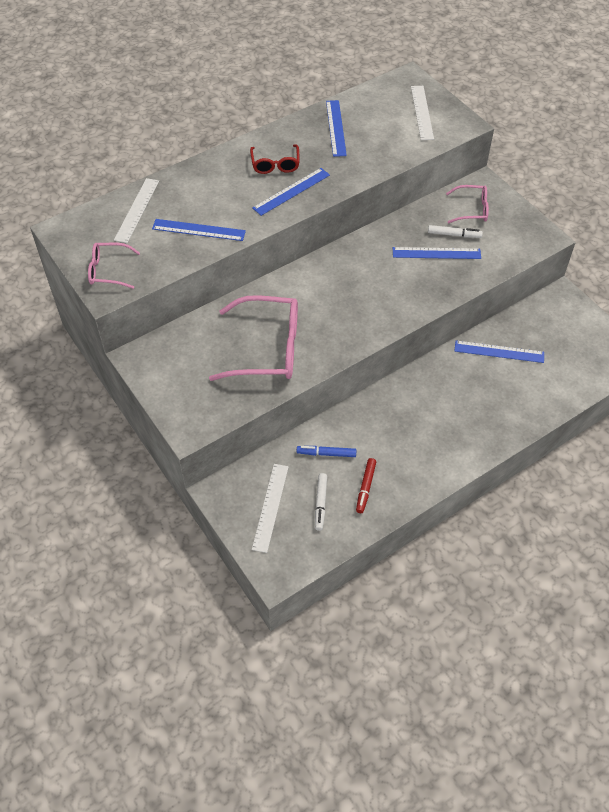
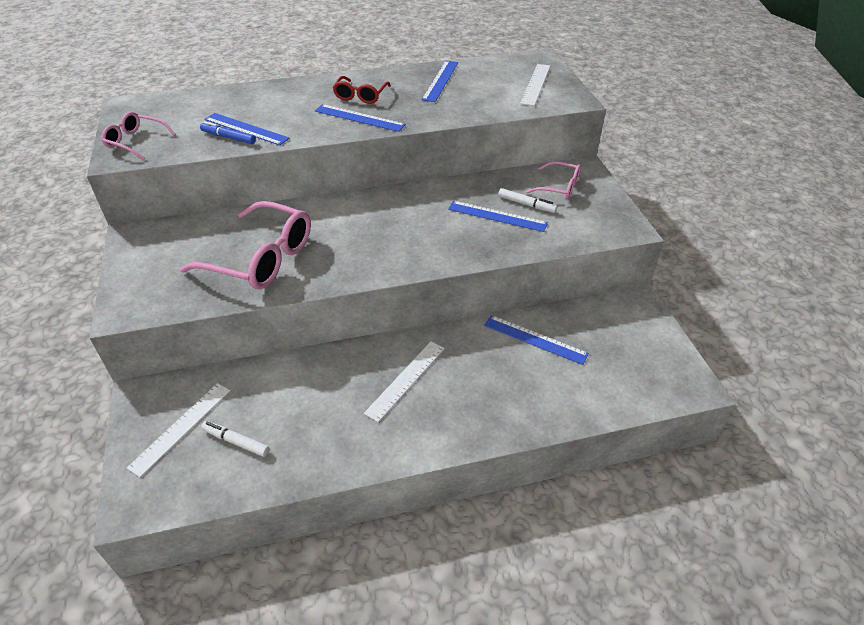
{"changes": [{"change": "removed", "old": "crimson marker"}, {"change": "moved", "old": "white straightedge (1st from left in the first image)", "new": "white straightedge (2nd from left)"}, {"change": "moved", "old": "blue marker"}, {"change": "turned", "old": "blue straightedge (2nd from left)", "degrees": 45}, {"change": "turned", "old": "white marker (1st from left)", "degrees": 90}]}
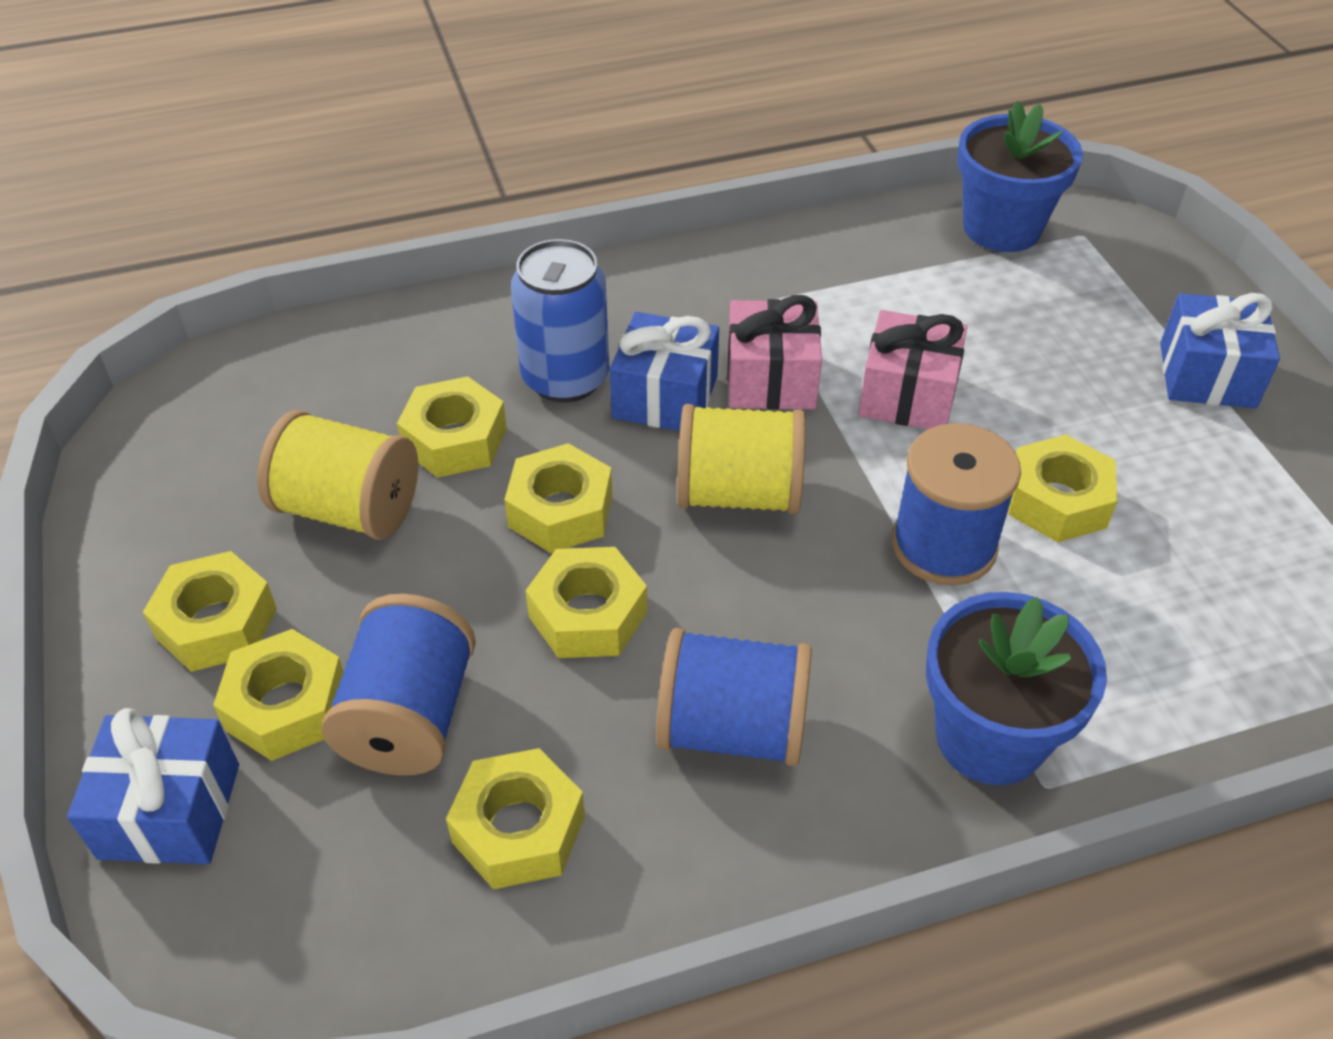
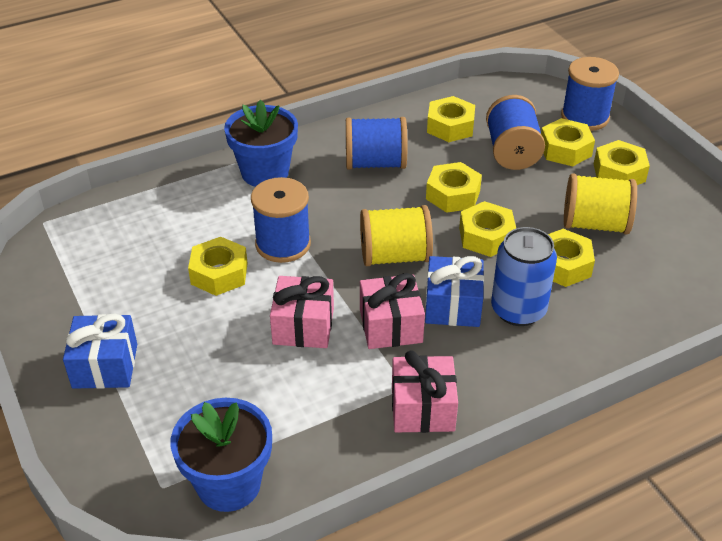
{"changes": [{"change": "added", "new": "pink present (3rd from left)"}, {"change": "replaced", "old": "blue present (1st from left)", "new": "blue reel of thread (4th from left)"}]}
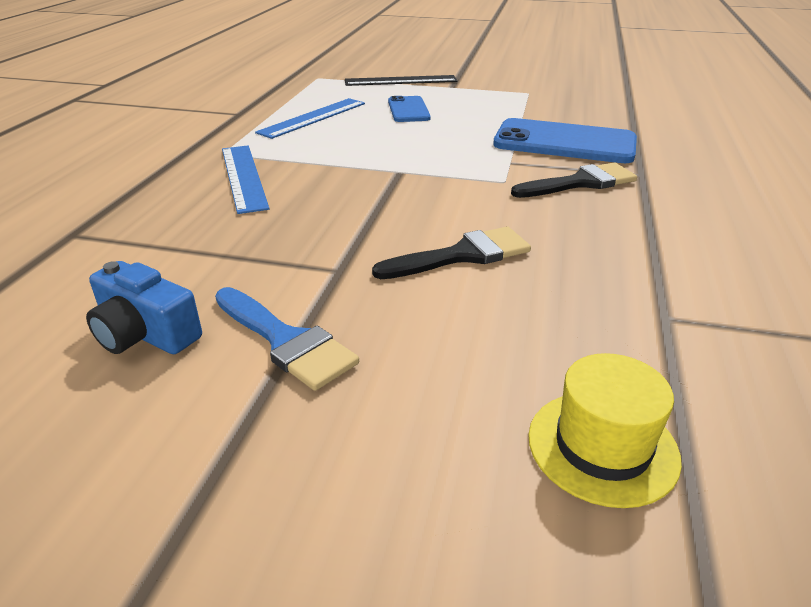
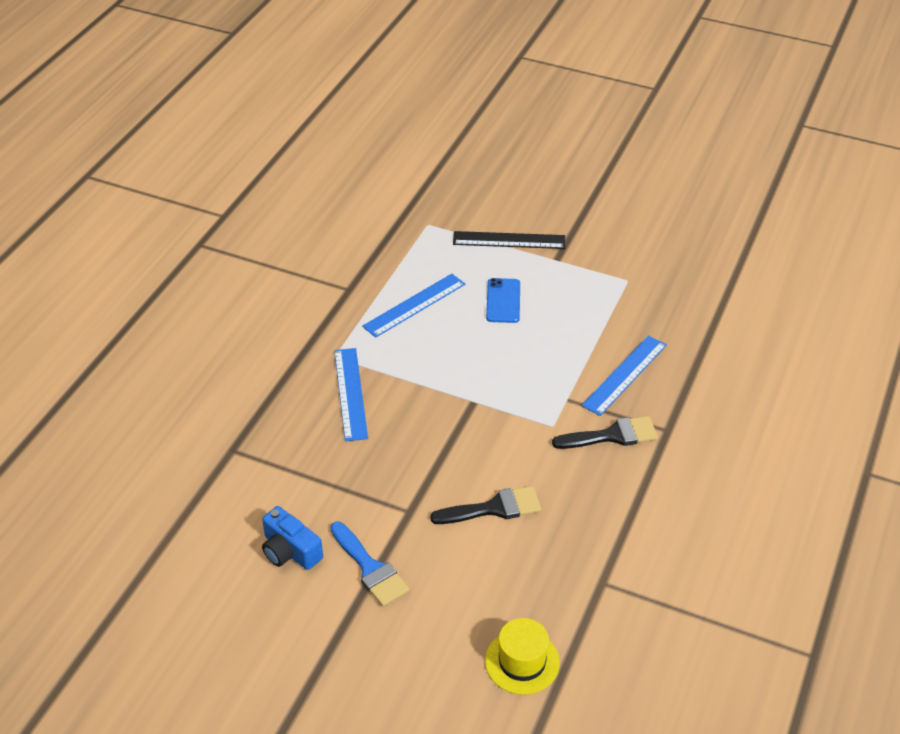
{"changes": [{"change": "replaced", "old": "blue smartphone (2nd from left)", "new": "blue straightedge (3rd from left)"}]}
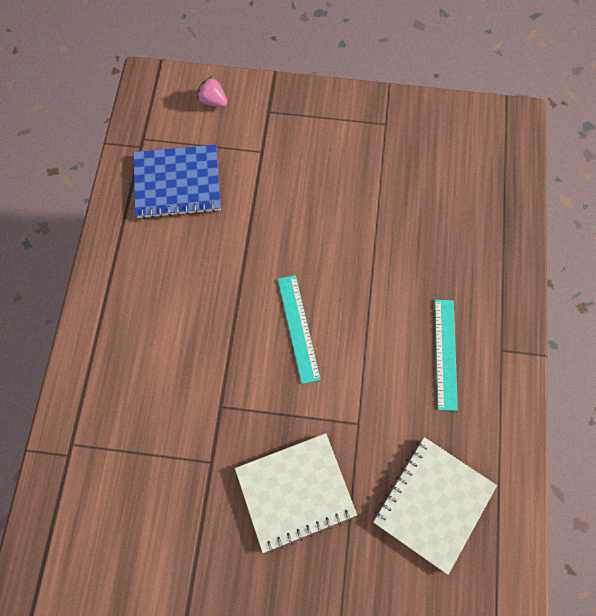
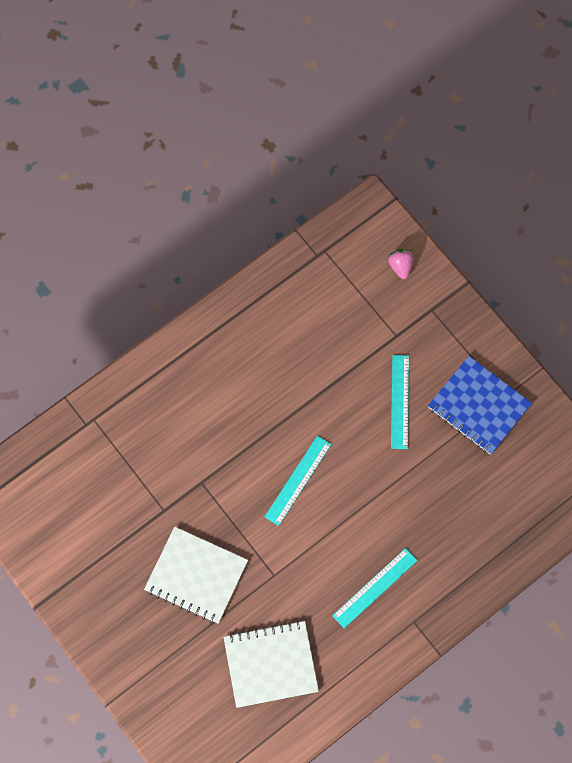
{"changes": [{"change": "added", "new": "teal straightedge (3rd from left)"}, {"change": "moved", "old": "blue exercise book"}]}
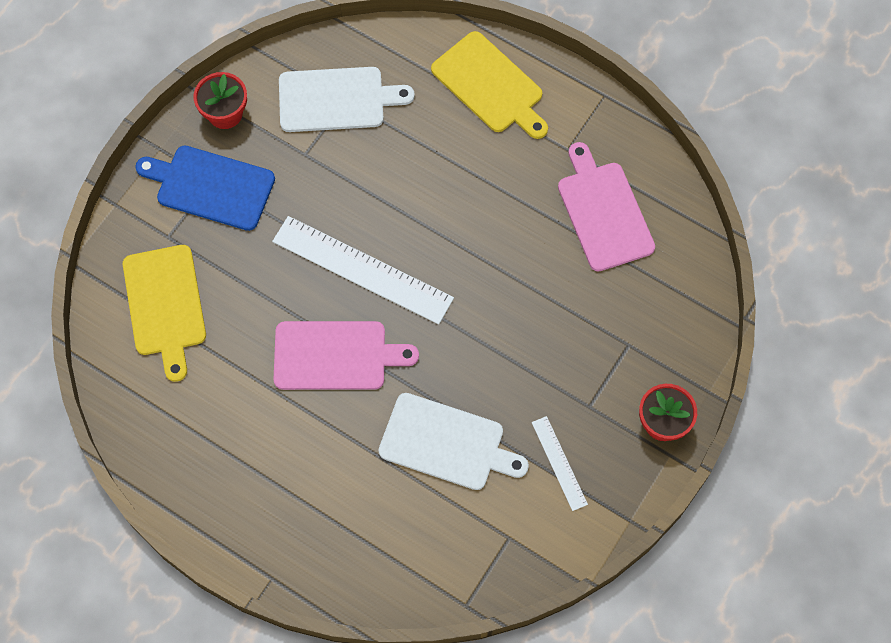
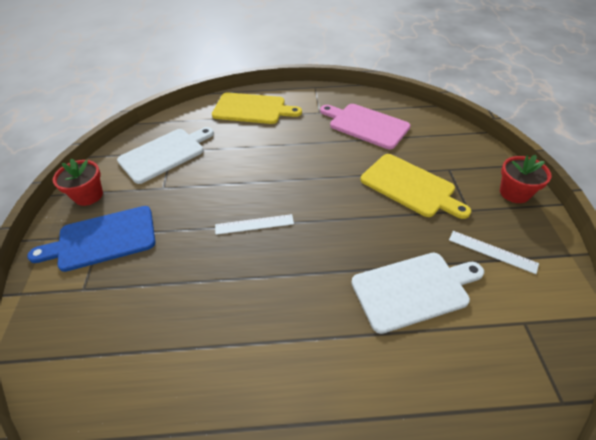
{"changes": [{"change": "removed", "old": "pink chopping board (1st from left)"}, {"change": "moved", "old": "golden chopping board (1st from left in the first image)", "new": "golden chopping board (2nd from left)"}, {"change": "resized", "old": "white straightedge (1st from left)", "factor": 0.5}]}
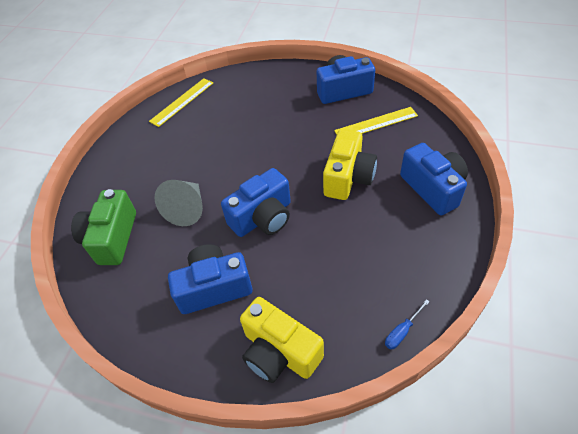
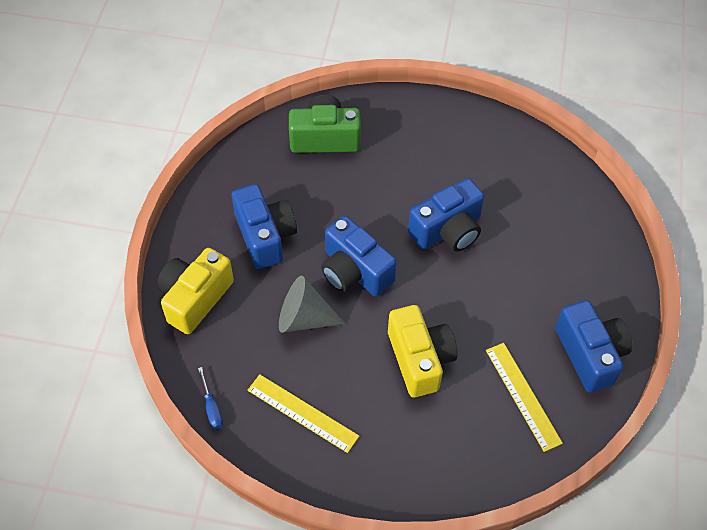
{"changes": [{"change": "moved", "old": "golden straightedge (1st from left)"}, {"change": "moved", "old": "gray cone shape"}, {"change": "moved", "old": "blue compact camera (4th from left in the first image)", "new": "blue compact camera (3rd from left)"}, {"change": "turned", "old": "golden compact camera (2nd from left)", "degrees": -120}, {"change": "turned", "old": "blue flat screwdriver", "degrees": -150}]}
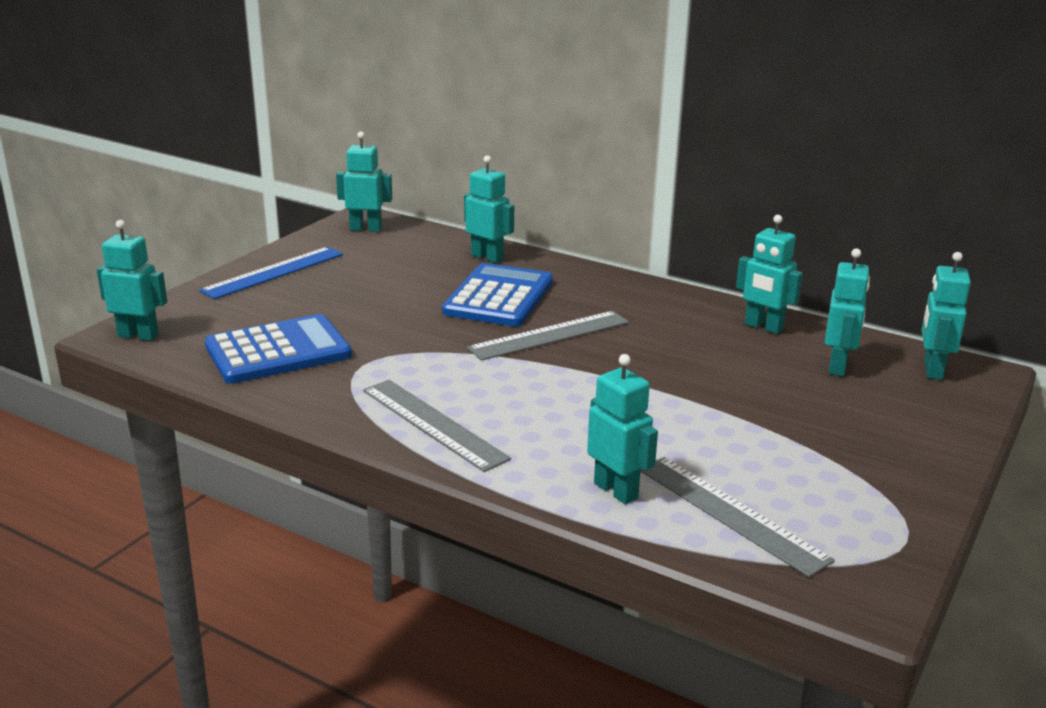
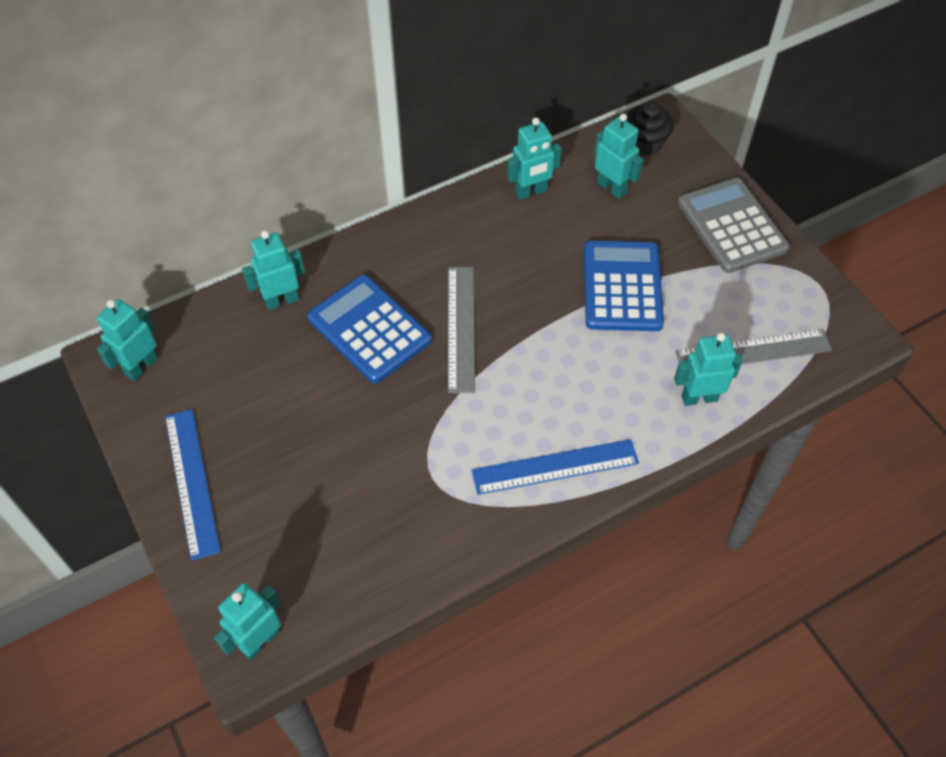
{"changes": [{"change": "added", "new": "gray adding machine"}, {"change": "moved", "old": "blue adding machine (1st from left in the first image)", "new": "blue adding machine (2nd from left)"}, {"change": "replaced", "old": "teal robot figure (7th from left)", "new": "black fairy cake"}, {"change": "recoloured", "old": "gray straightedge (1st from left)", "new": "blue straightedge (2nd from left)"}]}
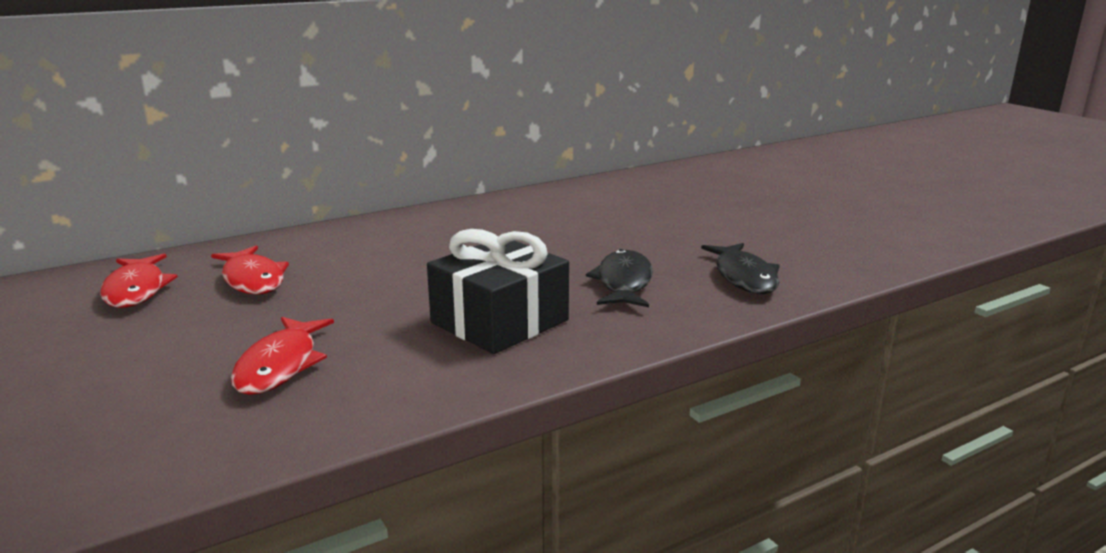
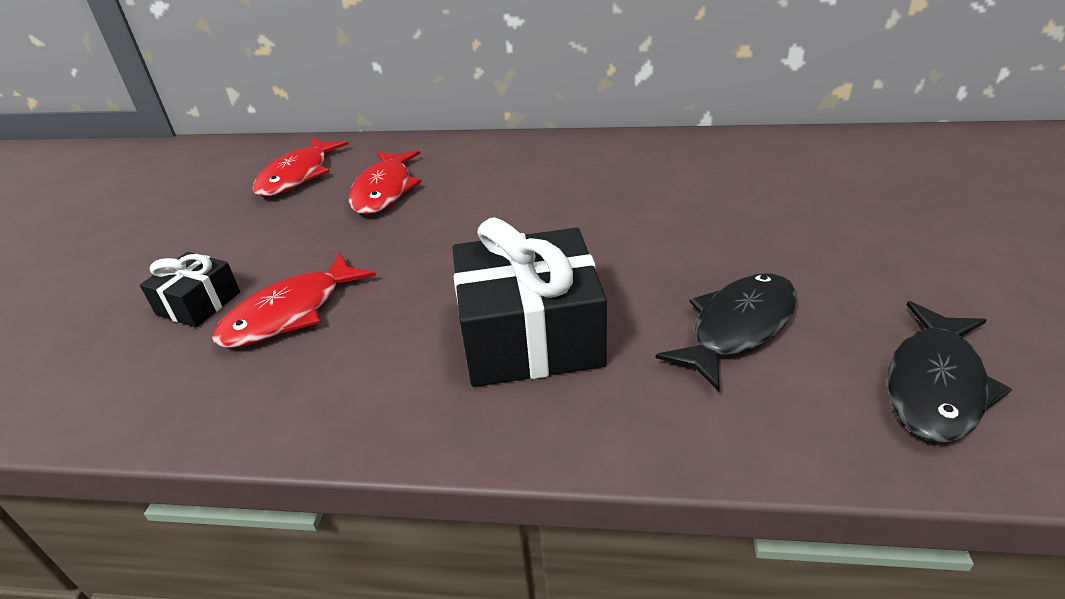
{"changes": [{"change": "added", "new": "black present (1st from left)"}]}
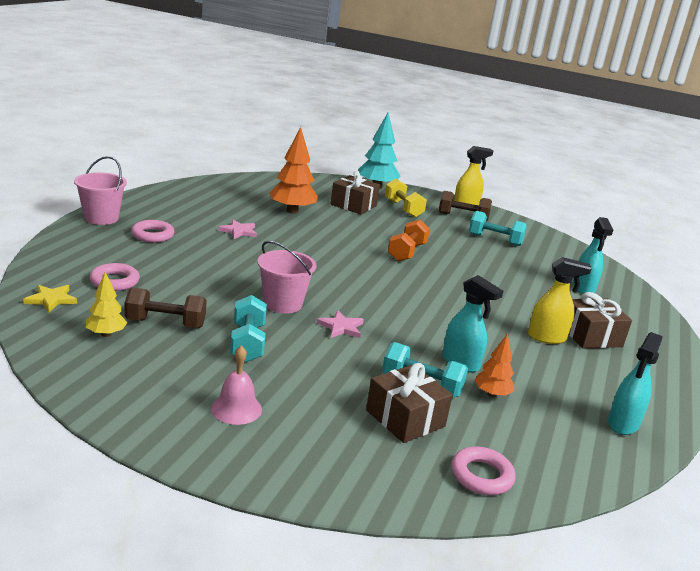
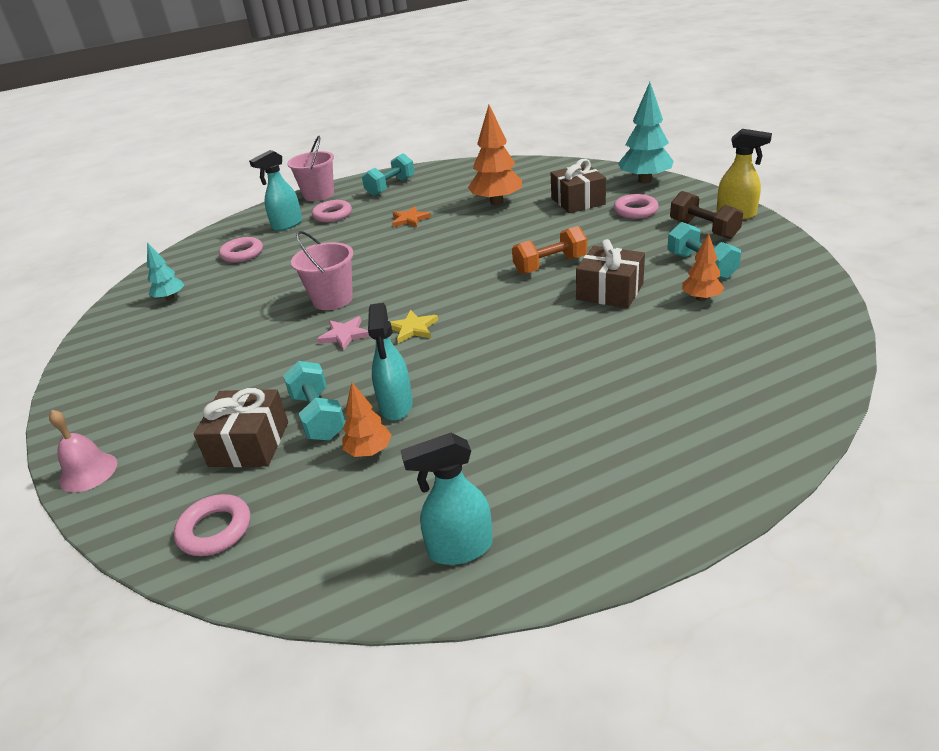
{"changes": [{"change": "removed", "old": "dark brown dumbbell (1st from left)"}, {"change": "removed", "old": "golden spray cleaner (2nd from left)"}, {"change": "added", "new": "orange-coloured toy tree (3rd from left)"}, {"change": "moved", "old": "golden star shape"}, {"change": "moved", "old": "pink school bell"}, {"change": "moved", "old": "teal dumbbell (1st from left in the first image)", "new": "teal dumbbell (2nd from left)"}, {"change": "moved", "old": "dark brown present (3rd from left)"}, {"change": "moved", "old": "teal spray cleaner (2nd from left in the first image)", "new": "teal spray cleaner (1st from left)"}, {"change": "replaced", "old": "golden dumbbell", "new": "pink hoop (4th from left)"}, {"change": "recoloured", "old": "golden toy tree", "new": "teal toy tree (1st from left)"}, {"change": "recoloured", "old": "pink star shape (1st from left)", "new": "orange-coloured star shape"}]}
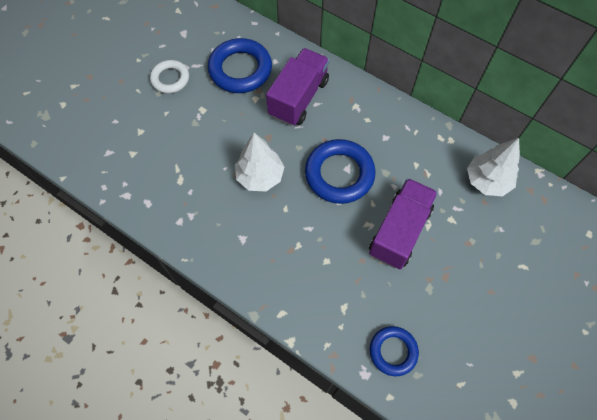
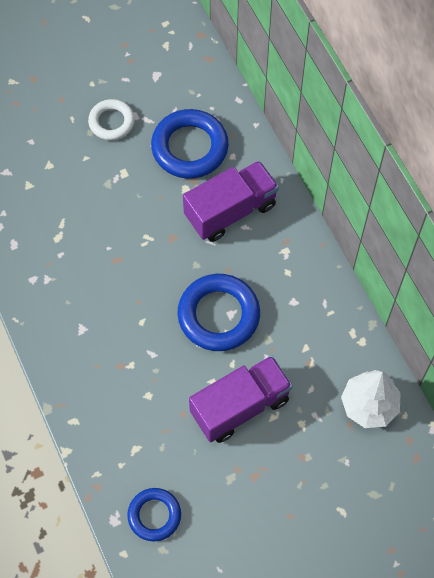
{"changes": [{"change": "removed", "old": "white toy tree (1st from left)"}]}
